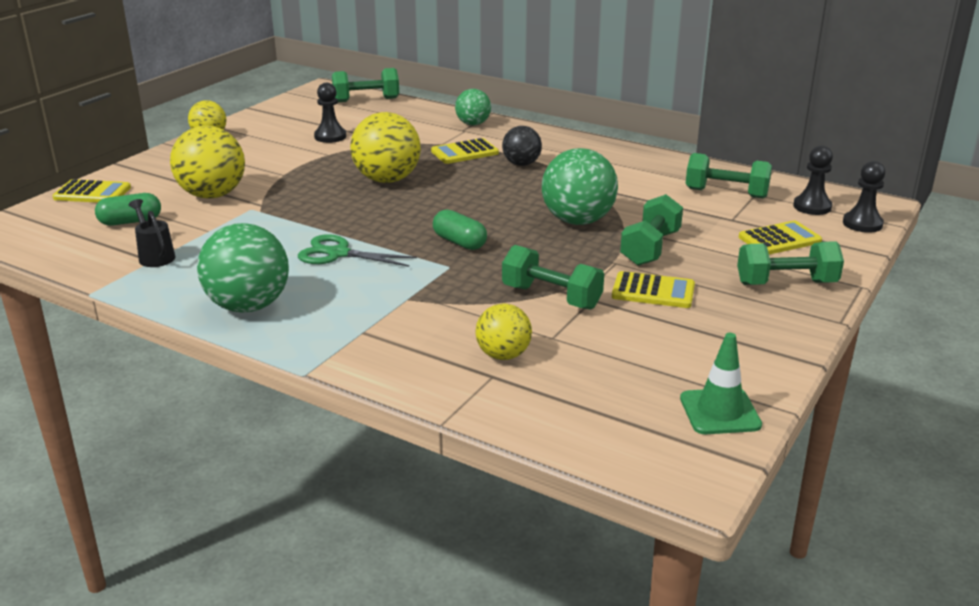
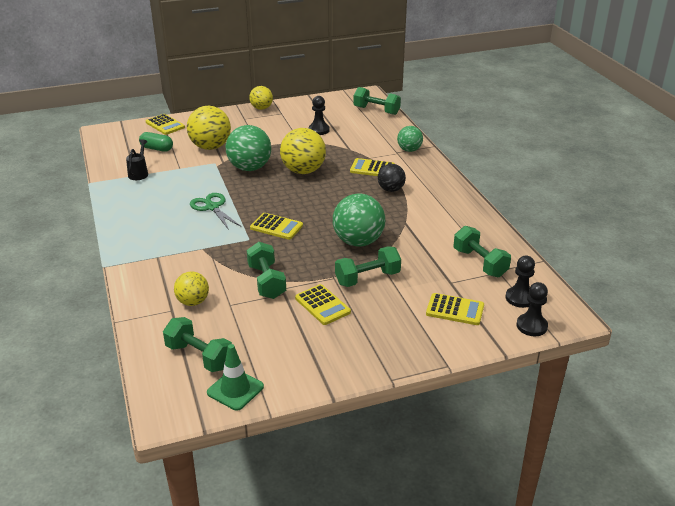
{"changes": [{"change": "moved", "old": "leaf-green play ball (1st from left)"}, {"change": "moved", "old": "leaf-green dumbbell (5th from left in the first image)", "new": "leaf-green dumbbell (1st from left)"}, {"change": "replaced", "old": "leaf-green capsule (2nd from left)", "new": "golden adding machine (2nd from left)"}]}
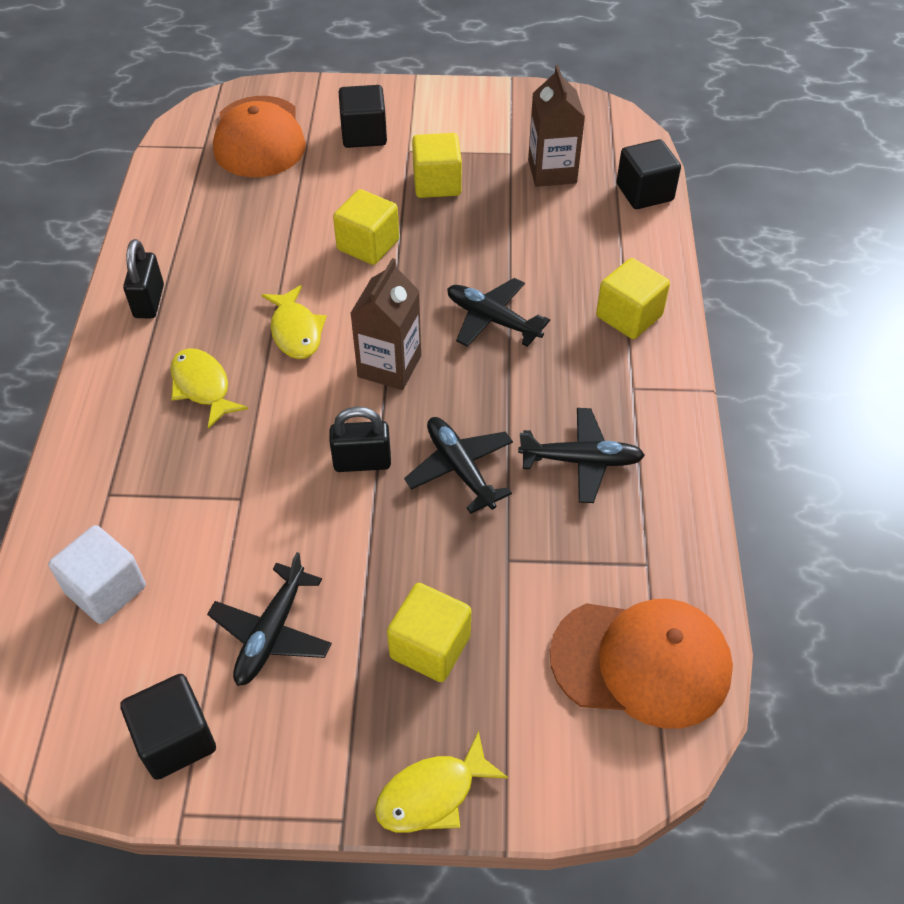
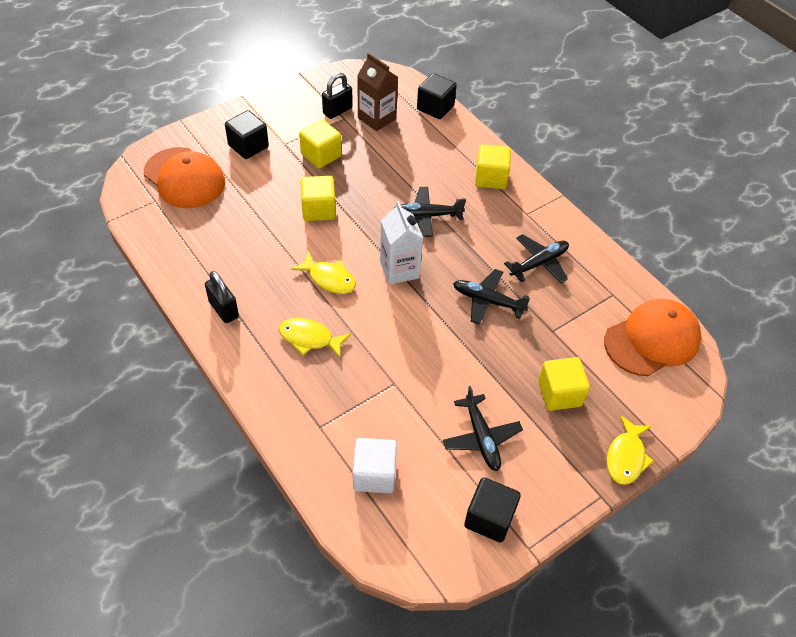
{"changes": [{"change": "moved", "old": "black padlock (2nd from left)"}, {"change": "recoloured", "old": "dark brown milk carton (1st from left)", "new": "white milk carton"}]}
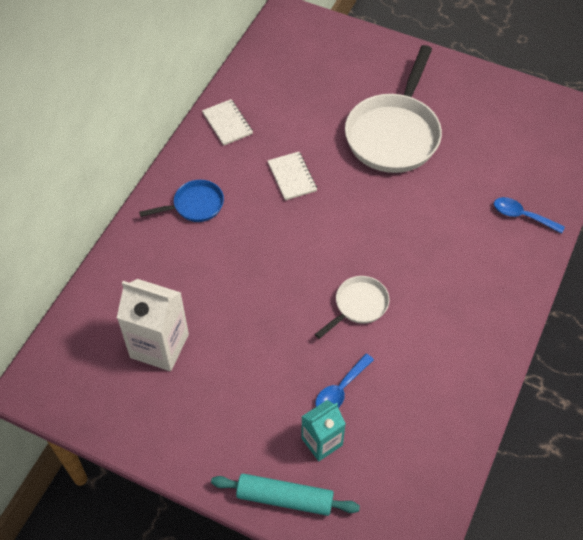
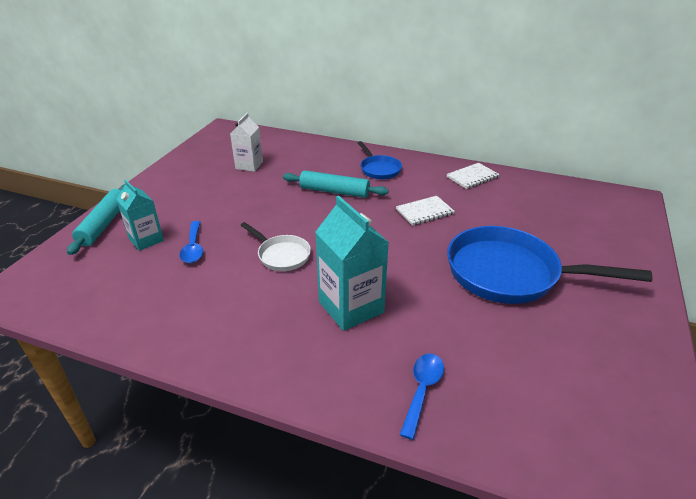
{"changes": [{"change": "added", "new": "teal pastry roller (2nd from left)"}, {"change": "added", "new": "teal milk carton (2nd from left)"}, {"change": "recoloured", "old": "white pan (2nd from left)", "new": "blue pan (2nd from left)"}, {"change": "turned", "old": "blue teaspoon (1st from left)", "degrees": -135}, {"change": "resized", "old": "white milk carton", "factor": 0.63}]}
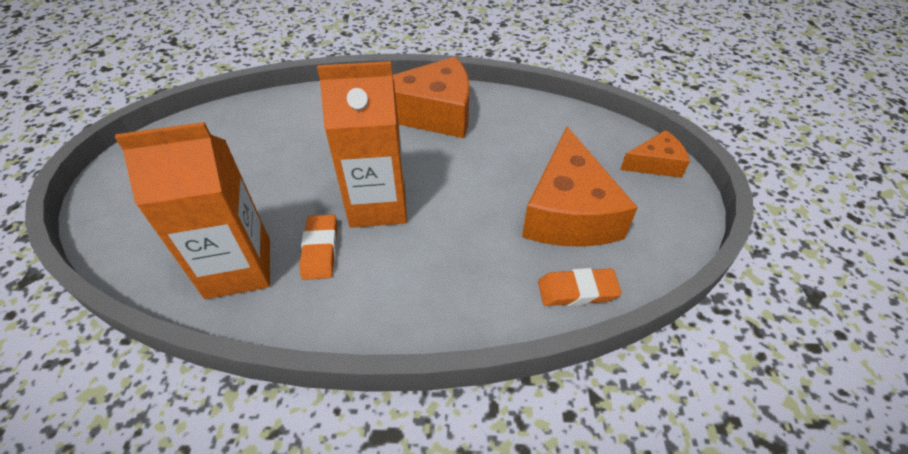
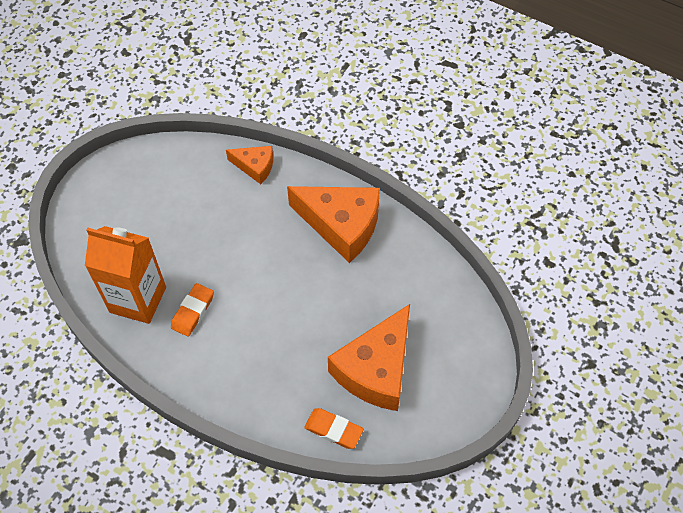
{"changes": [{"change": "removed", "old": "orange-coloured milk carton (2nd from left)"}, {"change": "moved", "old": "orange-coloured cheese wedge (3rd from left in the first image)", "new": "orange-coloured cheese wedge (1st from left)"}]}
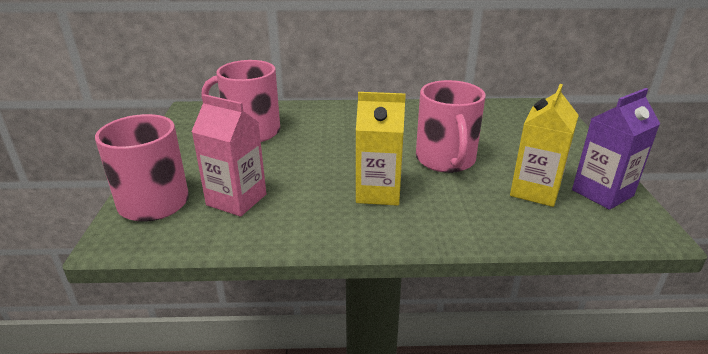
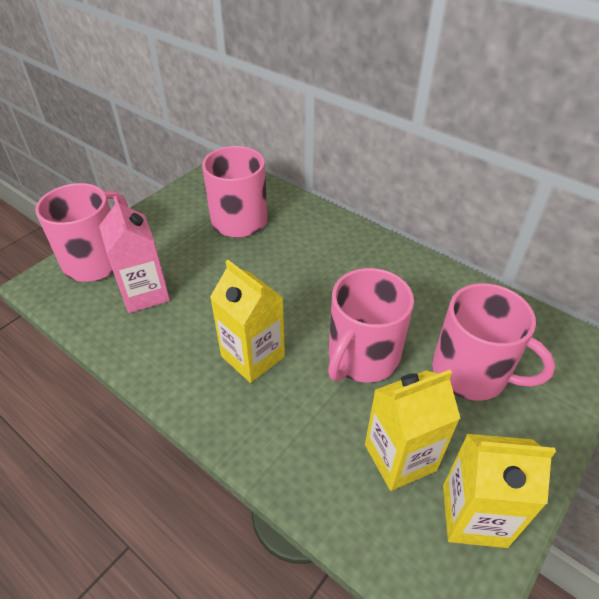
{"changes": [{"change": "added", "new": "pink mug (4th from left)"}, {"change": "recoloured", "old": "violet milk carton", "new": "golden milk carton (3rd from left)"}]}
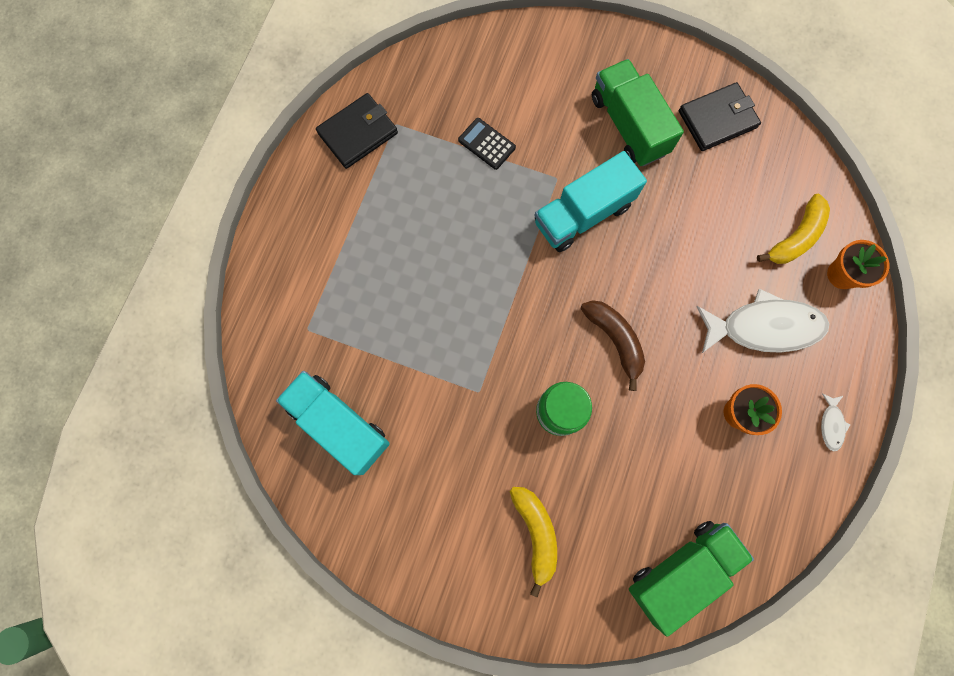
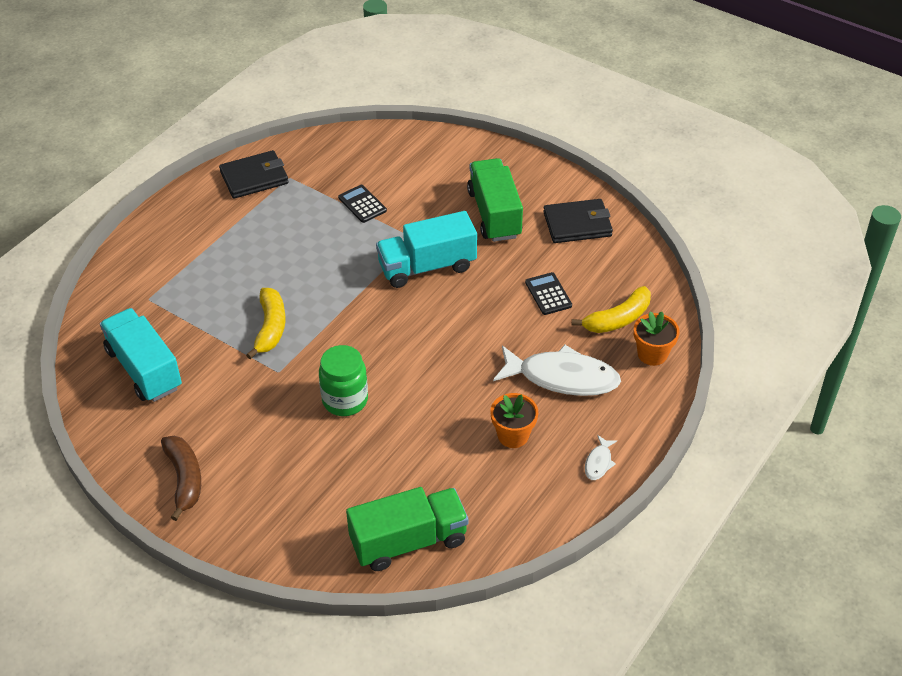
{"changes": [{"change": "added", "new": "black adding machine (2nd from left)"}, {"change": "moved", "old": "golden toy banana (1st from left)"}, {"change": "moved", "old": "dark brown toy banana"}]}
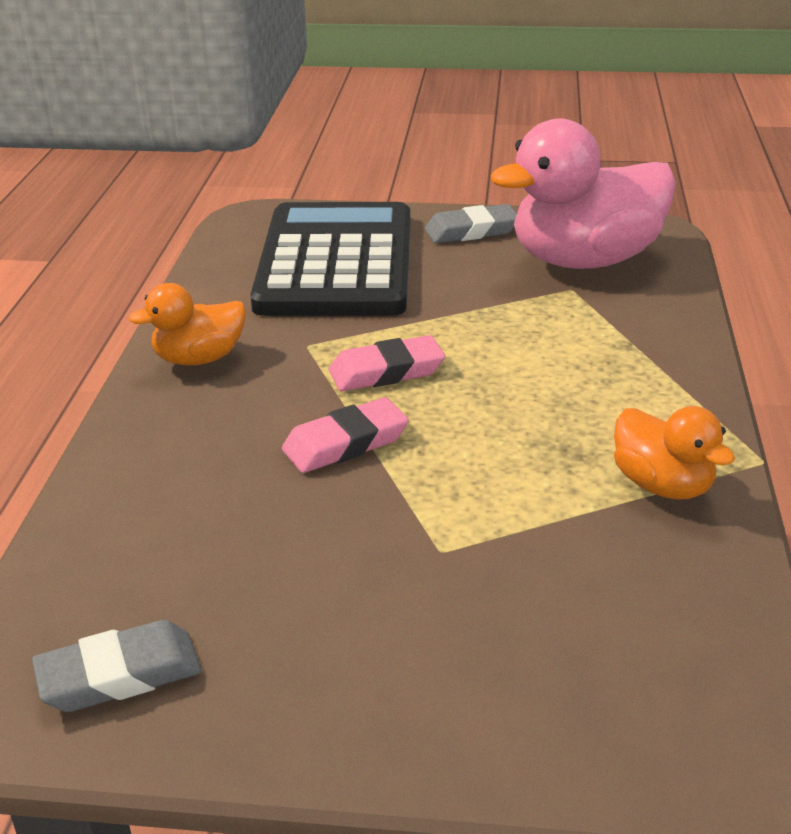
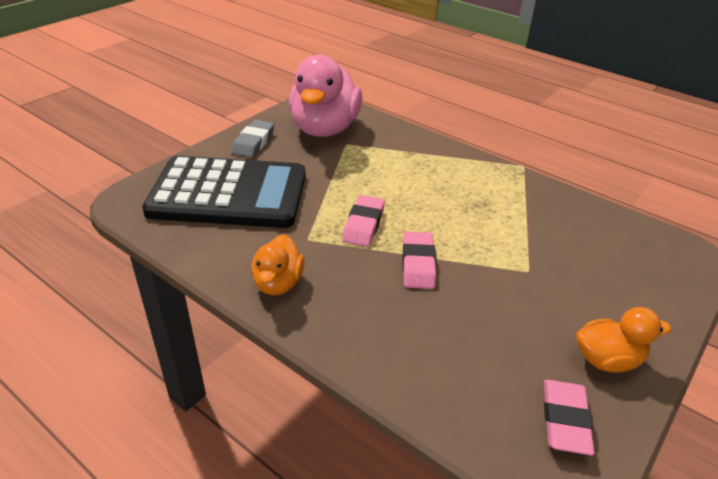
{"changes": [{"change": "moved", "old": "orange-coloured duck (2nd from left)"}, {"change": "recoloured", "old": "gray pencil eraser (1st from left)", "new": "pink pencil eraser (3rd from left)"}, {"change": "turned", "old": "black adding machine", "degrees": 150}]}
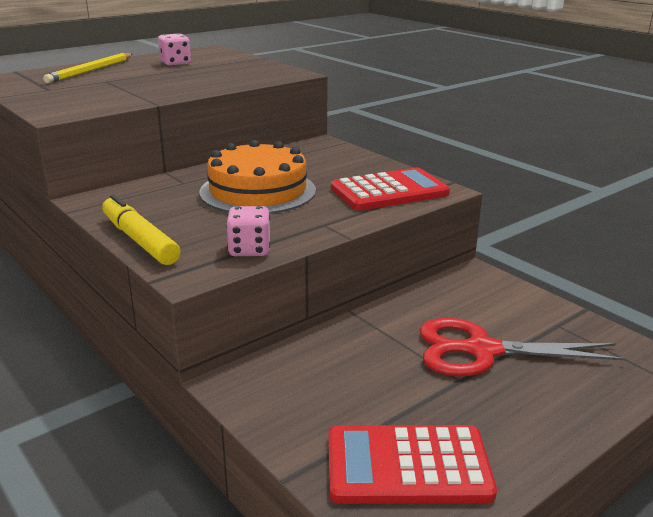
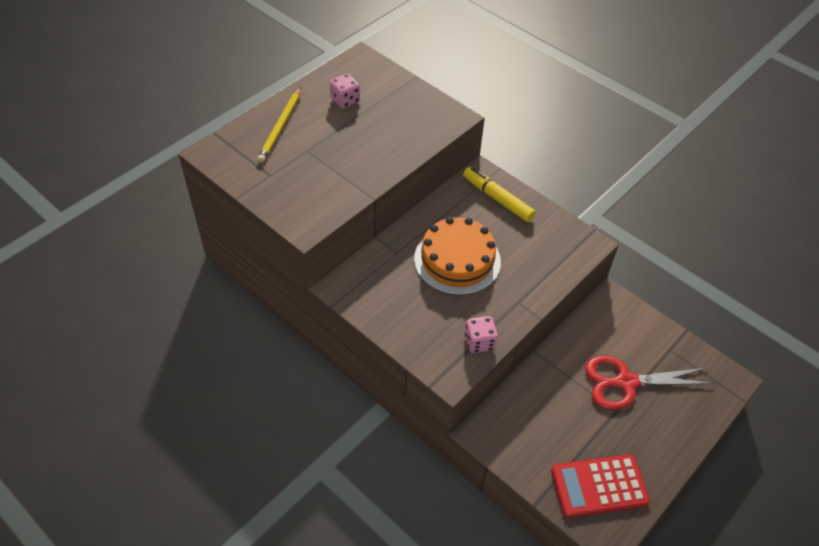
{"changes": [{"change": "removed", "old": "crimson adding machine (1st from left)"}, {"change": "moved", "old": "golden marker"}]}
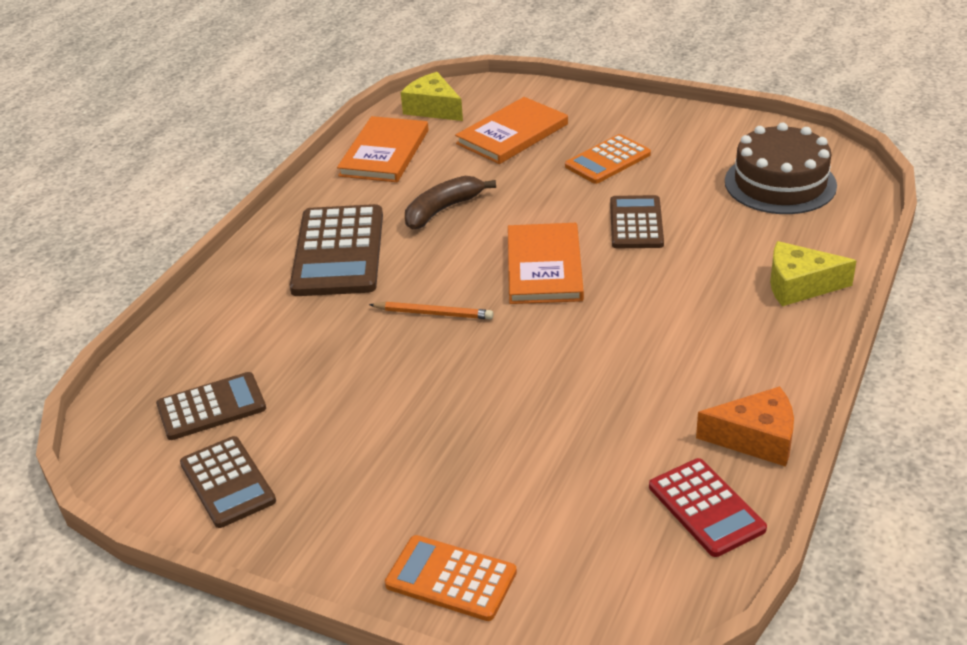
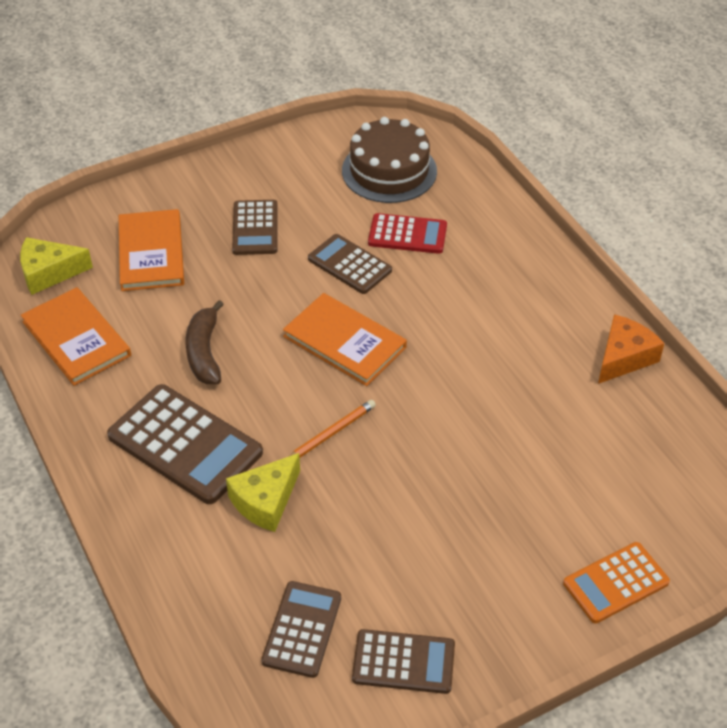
{"changes": [{"change": "moved", "old": "crimson adding machine"}, {"change": "moved", "old": "golden cheese wedge (2nd from left)"}, {"change": "recoloured", "old": "orange-coloured adding machine (2nd from left)", "new": "dark brown adding machine (2nd from left)"}]}
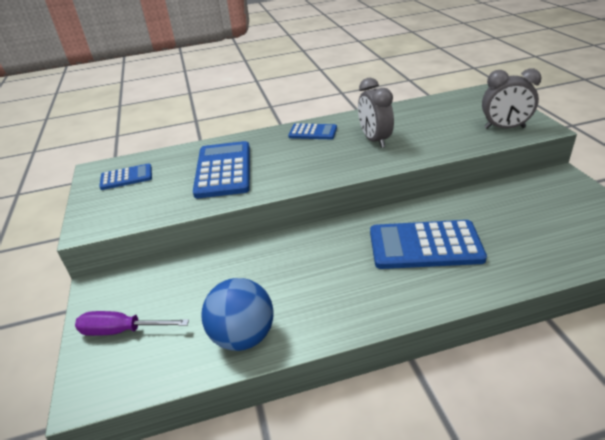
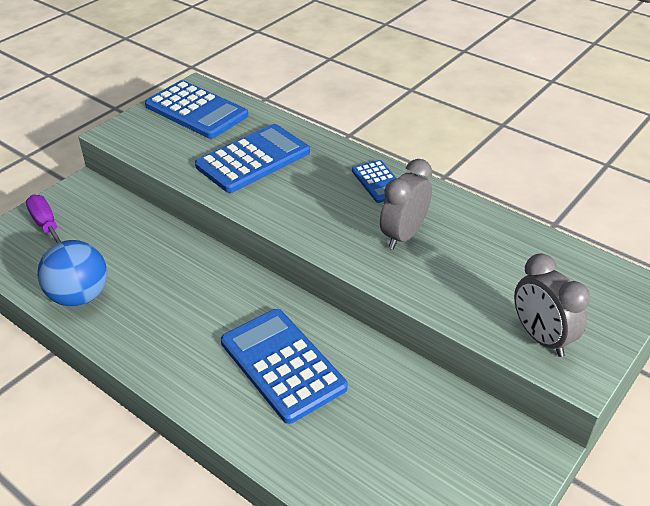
{"changes": [{"change": "resized", "old": "blue adding machine (1st from left)", "factor": 1.81}]}
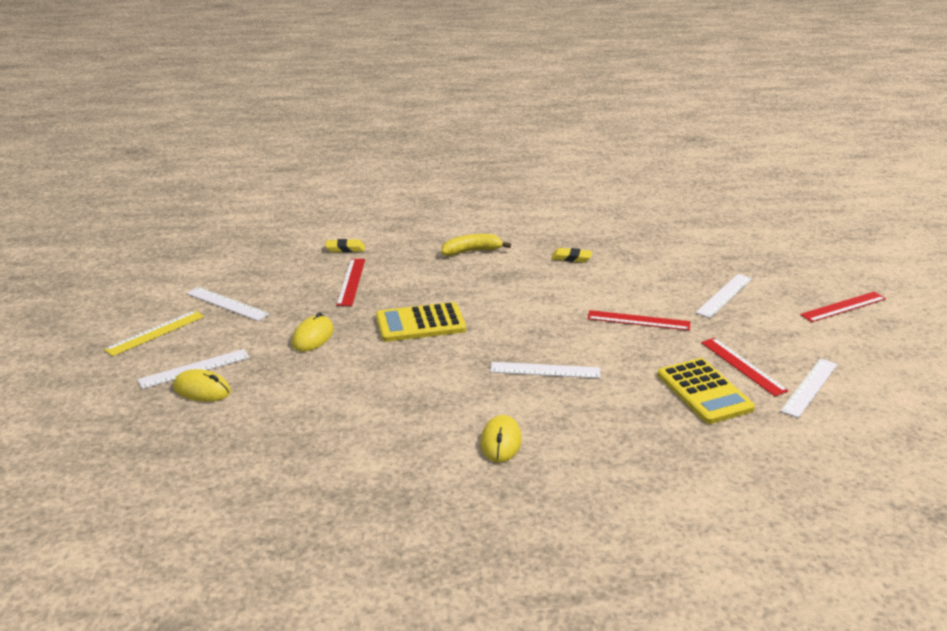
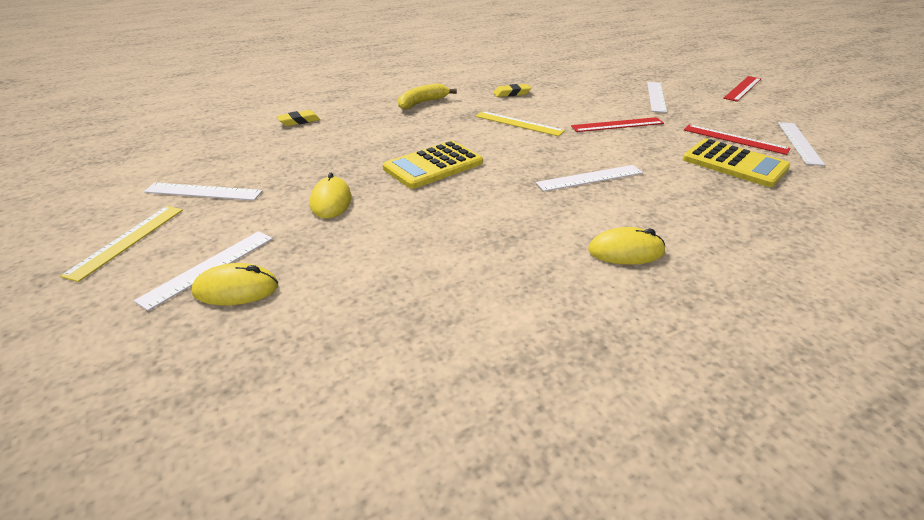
{"changes": [{"change": "removed", "old": "crimson straightedge (1st from left)"}, {"change": "added", "new": "golden straightedge (2nd from left)"}, {"change": "turned", "old": "golden PC mouse (3rd from left)", "degrees": -75}]}
